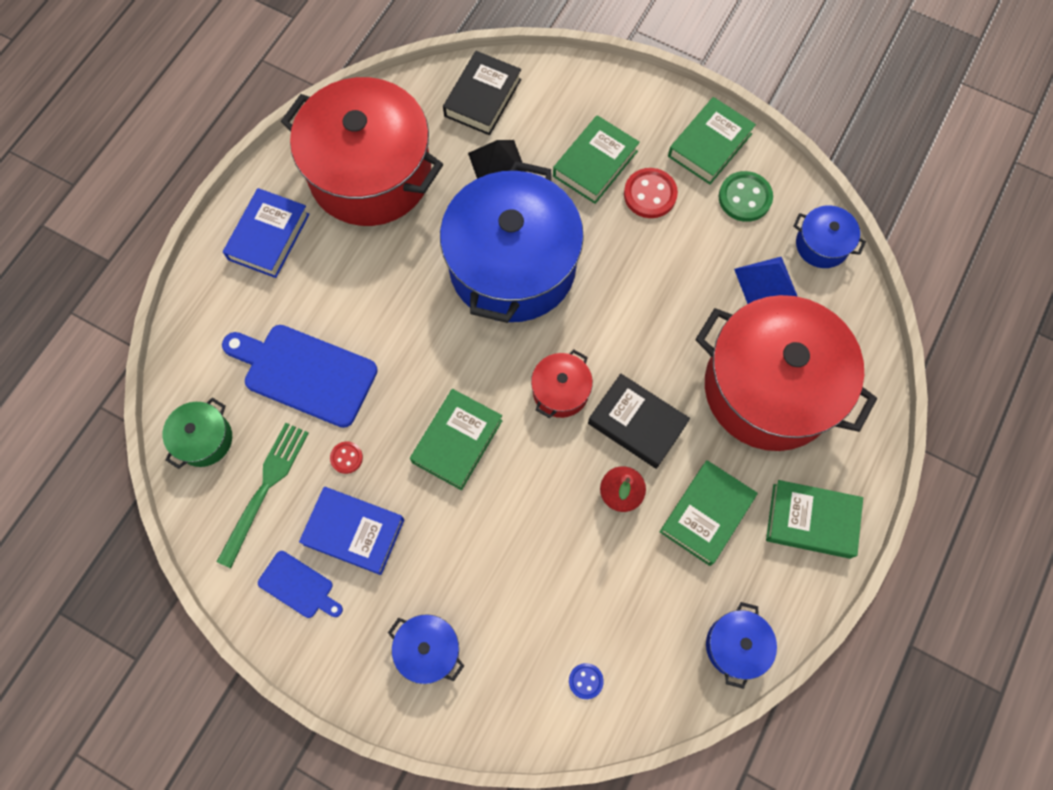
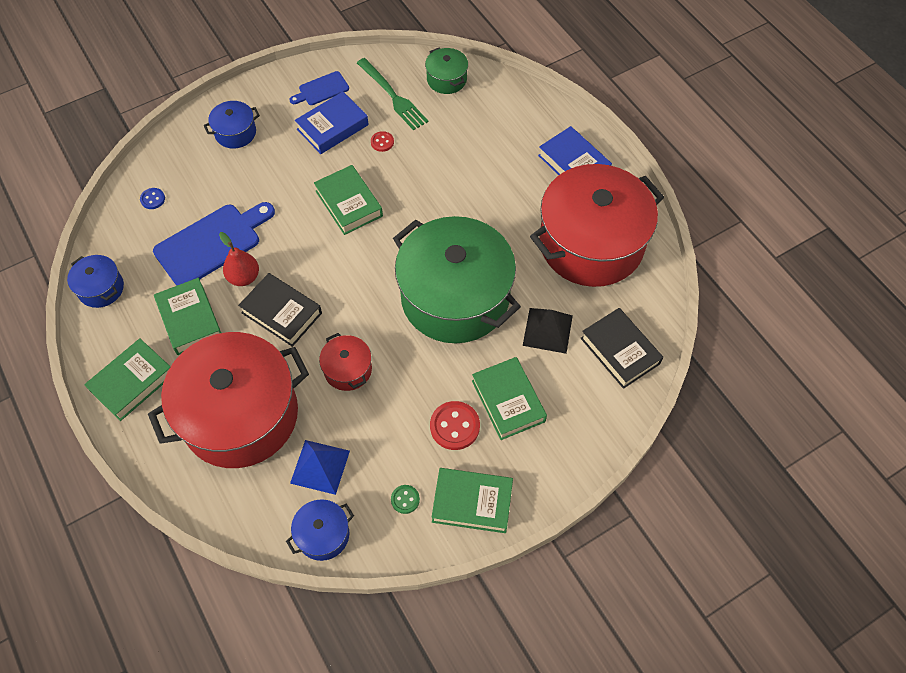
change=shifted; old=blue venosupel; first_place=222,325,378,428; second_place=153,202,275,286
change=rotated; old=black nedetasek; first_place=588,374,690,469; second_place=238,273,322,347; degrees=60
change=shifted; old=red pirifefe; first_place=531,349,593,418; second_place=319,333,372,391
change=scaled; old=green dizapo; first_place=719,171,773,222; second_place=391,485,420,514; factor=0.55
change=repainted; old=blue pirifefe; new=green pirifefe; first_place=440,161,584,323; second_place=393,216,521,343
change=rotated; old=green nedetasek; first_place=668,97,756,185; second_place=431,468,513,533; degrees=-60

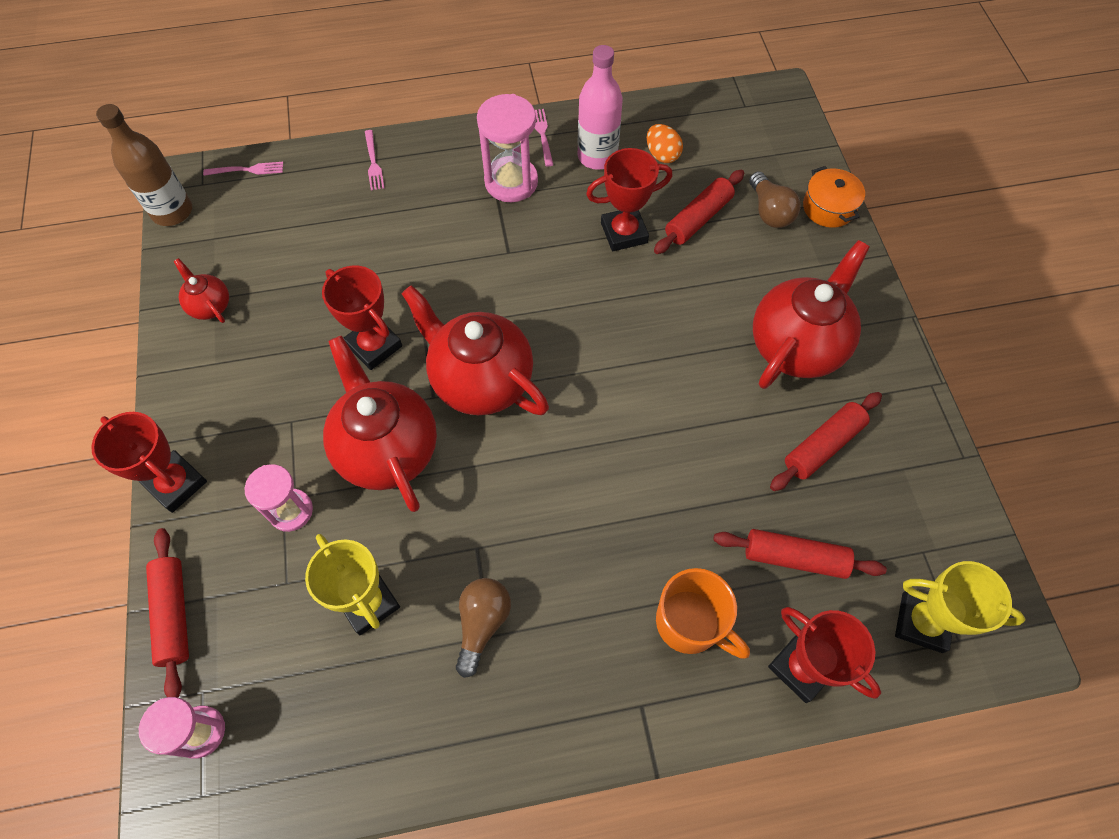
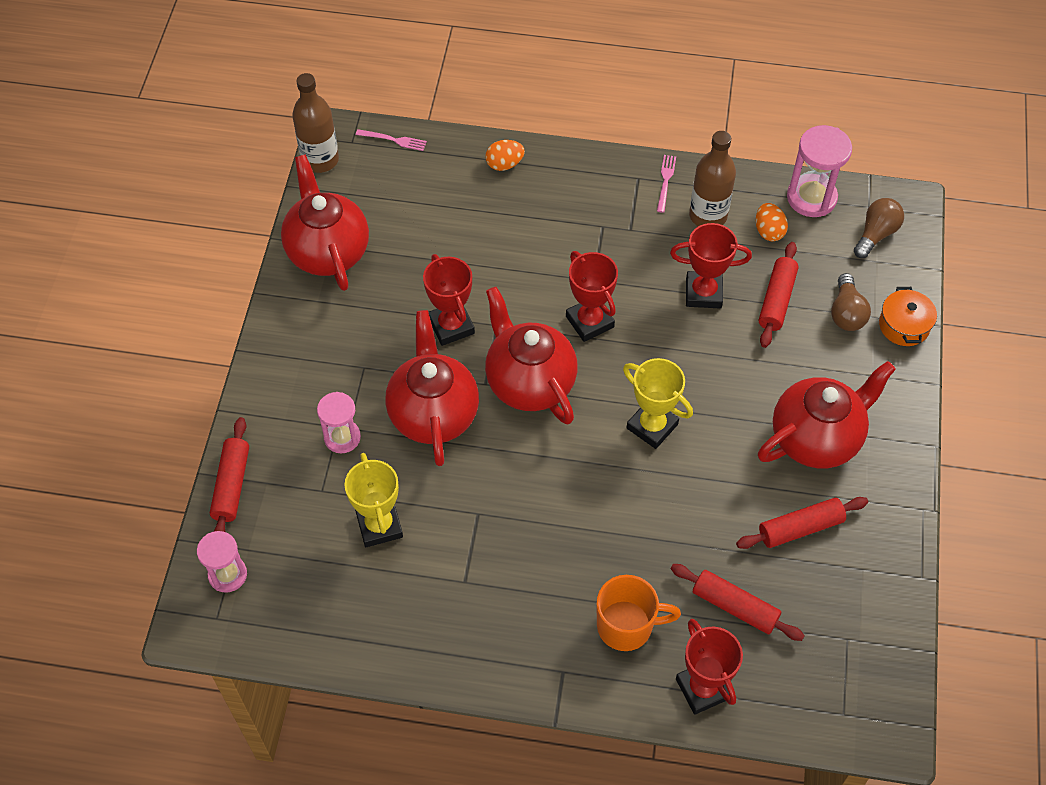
change=scaled; old=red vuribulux; first_place=173,258,229,323; second_place=281,154,369,291; factor=2.11
change=swapped; old=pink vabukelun; new=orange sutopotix; first_place=365,130,384,191; second_place=485,140,525,171
change=shifted; old=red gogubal; first_place=91,412,207,513; second_place=566,251,618,342
change=rotated; old=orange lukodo; first_place=656,568,750,659; second_place=597,575,681,651; degrees=-60
change=shifted; old=yellow gogubal; first_place=895,561,1025,653; second_place=623,358,693,449
change=repainted; old=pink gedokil; new=brown gedokil; first_place=578,45,623,170; second_place=689,131,736,226
change=rotated; old=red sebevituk; first_place=654,170,744,254; second_place=759,242,798,348; degrees=-45
change=shifted; old=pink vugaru; first_place=477,94,538,202; second_place=787,125,852,217
change=shifted; old=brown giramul; first_place=456,578,511,678; second_place=854,198,904,258

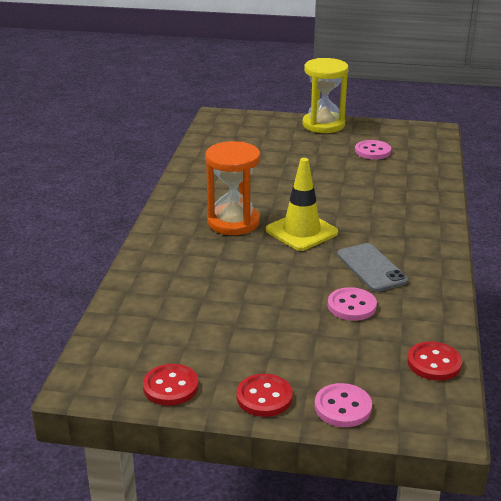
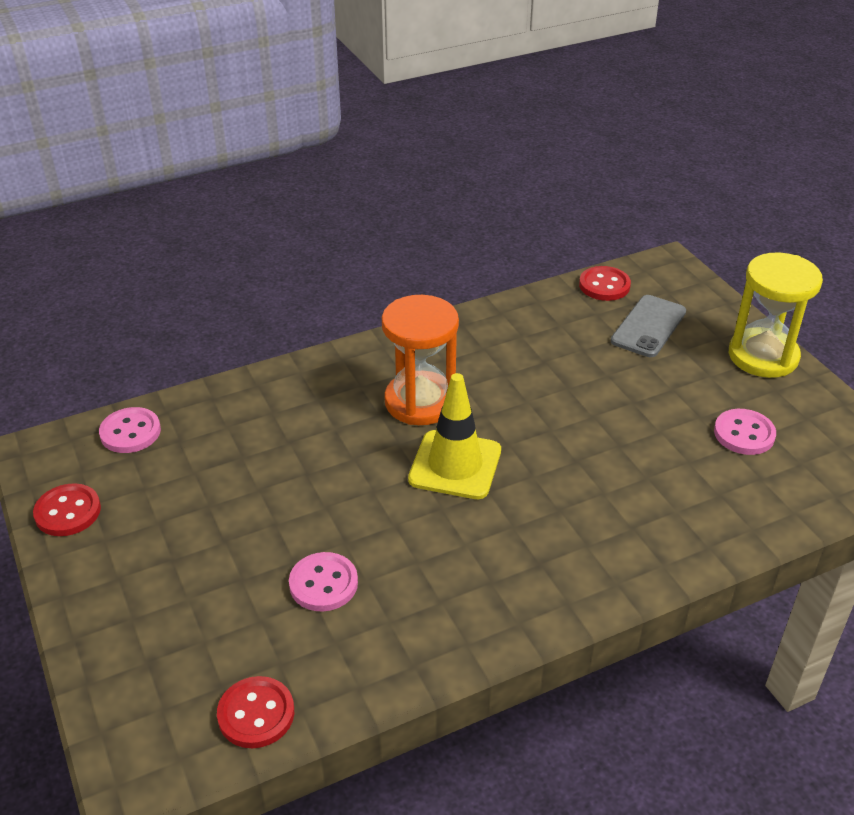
change=shifted; old=pink dizapo; first_place=315,383,372,427; second_place=99,407,161,453
change=shifted; old=red dizapo; first_place=236,374,293,417; second_place=579,266,631,301
change=shifted; old=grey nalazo; first_place=337,243,408,292; second_place=611,295,686,357

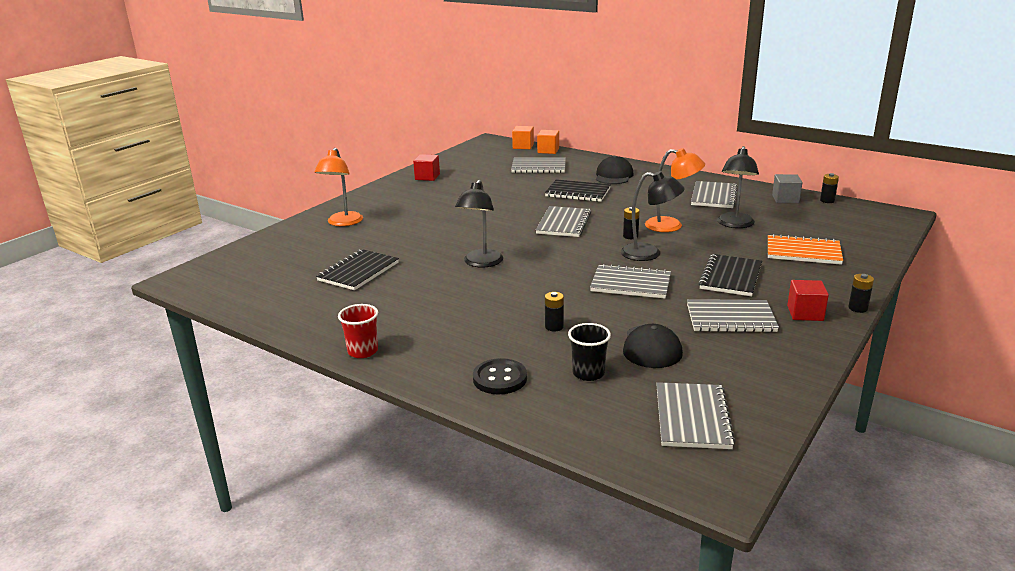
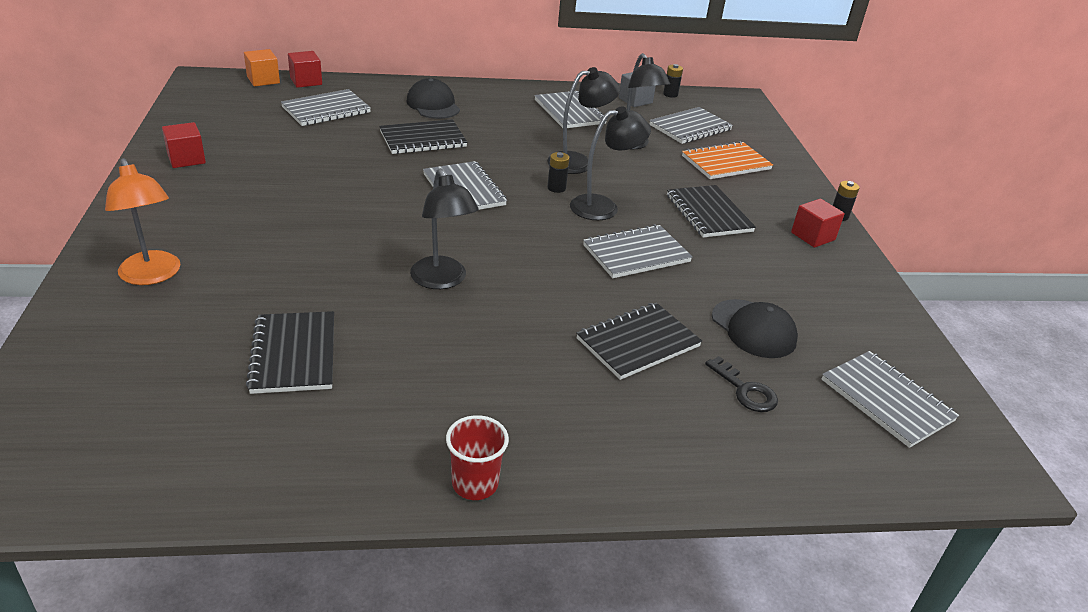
change=repainted; old=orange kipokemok; new=red kipokemok; first_place=537,130,559,154; second_place=288,51,322,88
change=repainted; old=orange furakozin; new=black furakozin; first_place=645,148,705,232; second_place=547,67,620,174
change=swapped; old=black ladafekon; new=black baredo; first_place=545,292,564,331; second_place=576,303,702,380
change=shifted; old=grey baredo; first_place=687,299,779,332; second_place=649,107,733,144
change=swapped; old=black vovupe; new=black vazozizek; first_place=568,323,611,381; second_place=705,356,778,412
change=gone; old=black dizapo; first_place=473,358,527,395

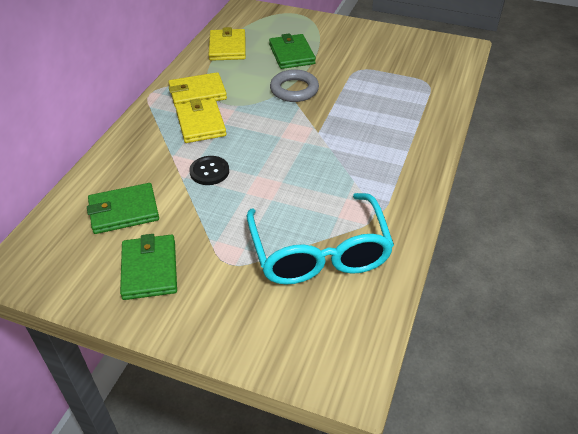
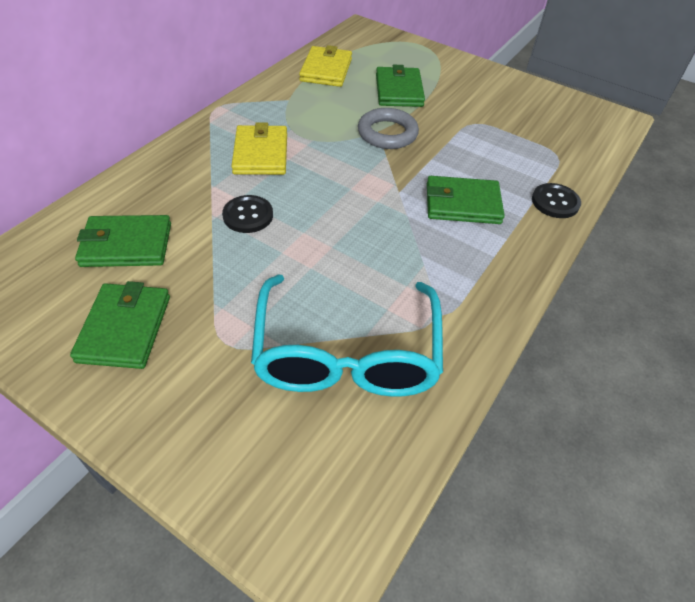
change=new; new=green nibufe; second_place=427,176,505,224
change=new; new=black dizapo; second_place=532,183,581,218
change=gone; old=yellow nibufe; first_place=168,72,227,108

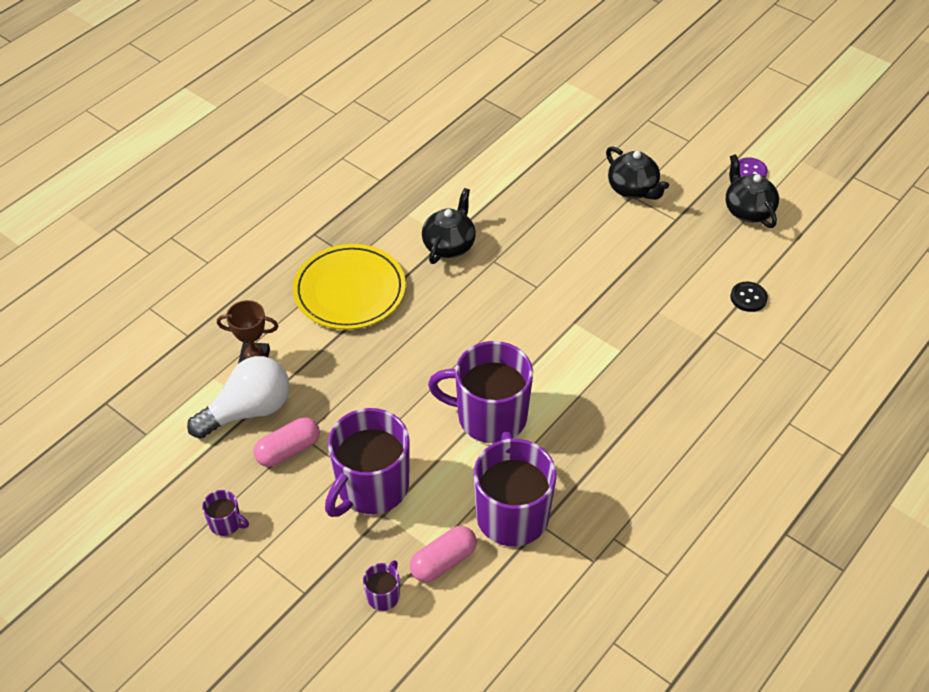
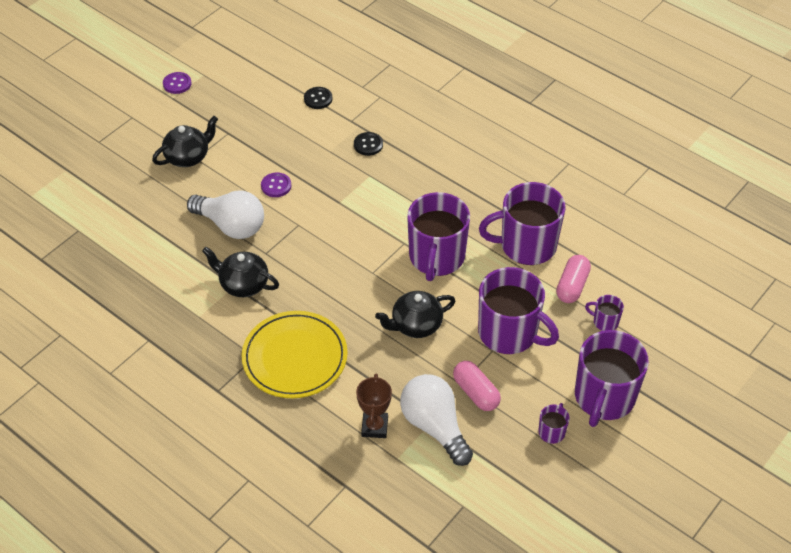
change=new; new=white giramul; second_place=187,190,264,239
change=new; new=purple dizapo; second_place=261,173,291,197
change=new; new=black dizapo; second_place=354,132,383,156
change=shifted; old=black vuribulux; first_place=726,154,779,228; second_place=375,291,456,338
change=rotated; old=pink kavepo; first_place=410,526,477,582; second_place=556,255,591,303; degrees=60
change=new; new=purple lukodo; second_place=575,330,649,427

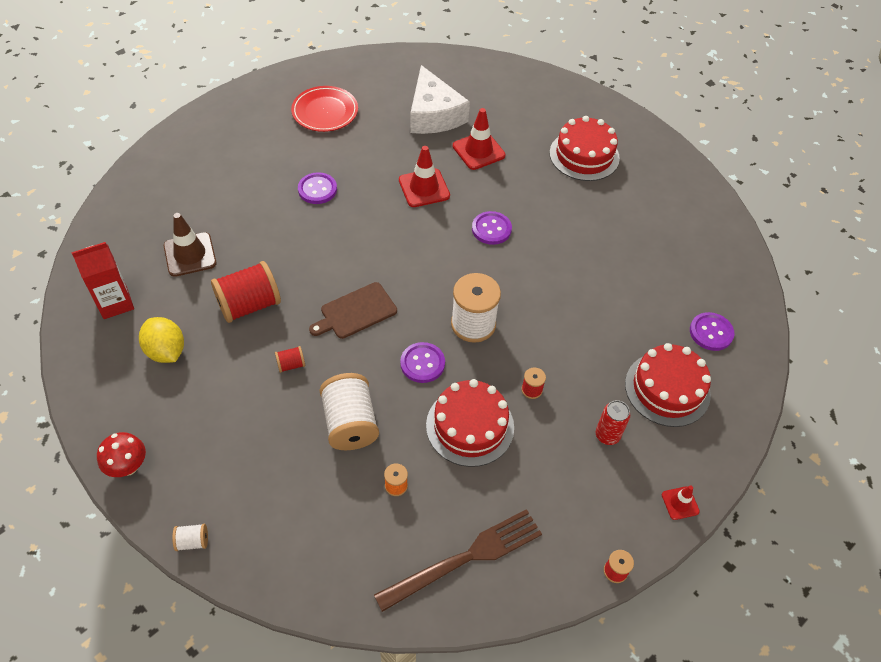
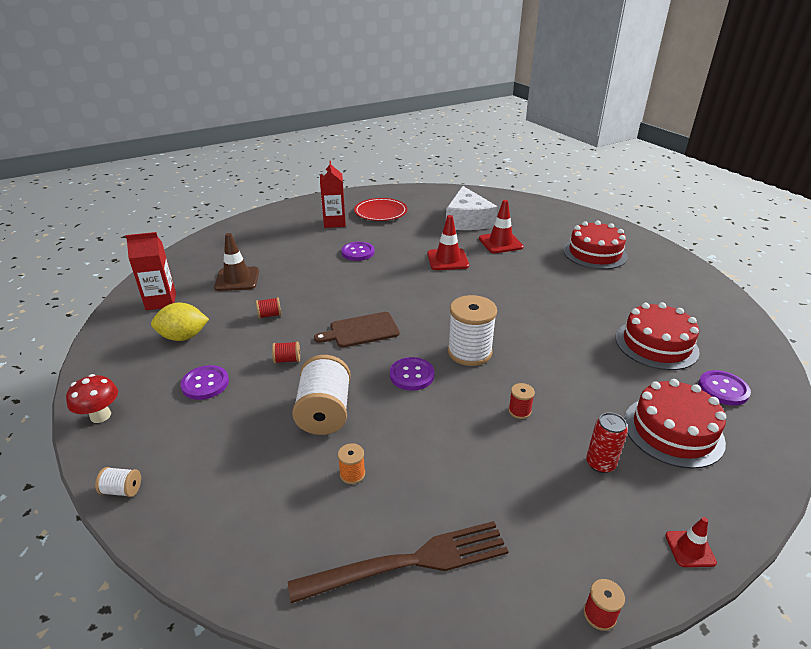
change=rotated; old=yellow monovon; first_place=139,317,184,363; second_place=151,303,209,341; degrees=-75
change=shifted; old=purple dizapo; first_place=472,211,512,245; second_place=180,365,229,400
change=scaled; old=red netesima; first_place=211,261,281,323; second_place=256,297,281,319; factor=0.45
change=new; new=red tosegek; second_place=320,161,346,228
change=shifted; old=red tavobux; first_place=426,379,514,467; second_place=615,302,700,370

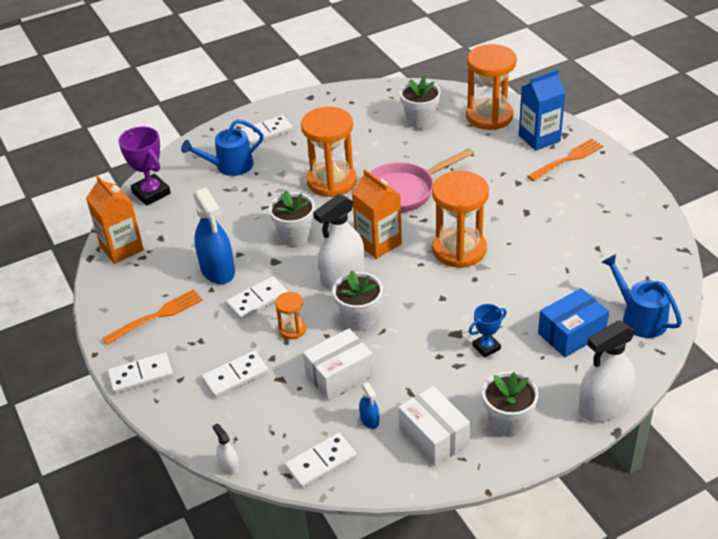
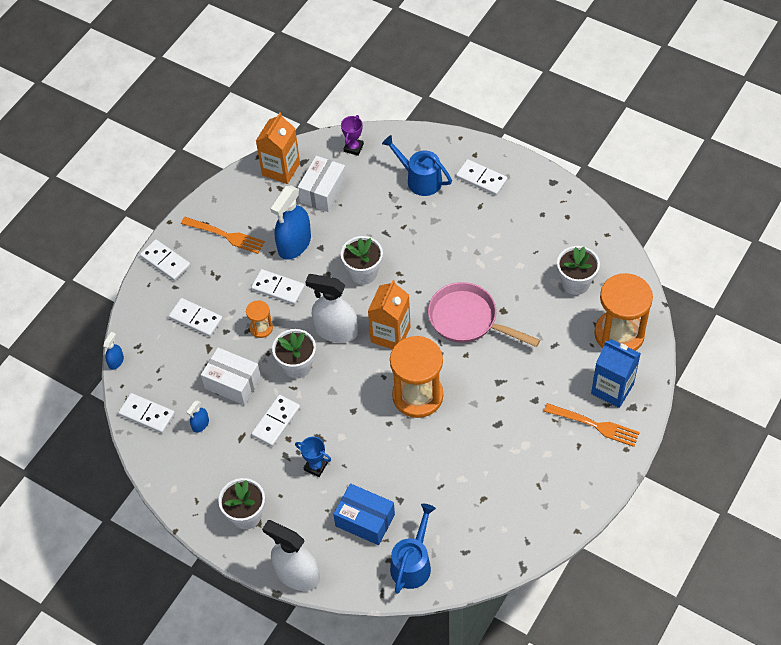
change=repainted; old=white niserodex; new=blue niserodex; first_place=212,423,239,475; second_place=103,332,124,370
change=new; new=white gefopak; second_place=251,395,300,447
change=shifted; old=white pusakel; first_place=398,386,470,466; second_place=298,156,347,212
change=scaled; old=purple gogubal; first_place=118,126,171,206; second_place=341,115,364,156; factor=0.6
change=gone; old=orange vugaru; first_place=301,107,357,197

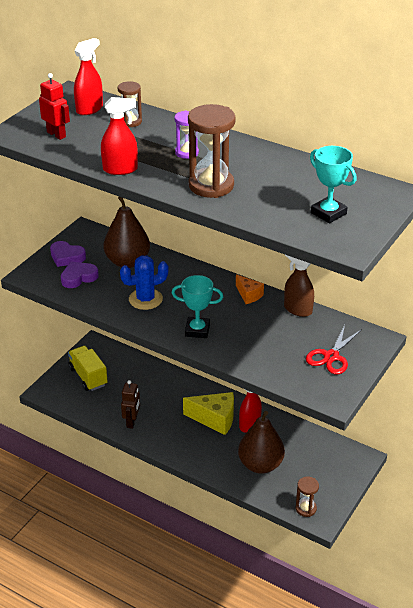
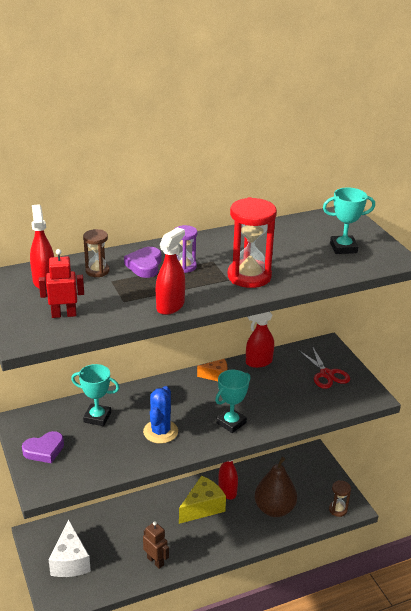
change=swapped; old=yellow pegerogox; new=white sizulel; first_place=68,345,108,391; second_place=49,520,91,577
change=swapped; old=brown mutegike; new=turquoise gogubal; first_place=103,197,150,268; second_place=71,364,120,426
change=shifted; old=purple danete; first_place=61,261,99,288; second_place=124,247,161,278
change=repainted; old=brown vugaru; new=red vugaru; first_place=188,104,236,198; second_place=228,197,277,288
change=repainted; old=brown niserodex; new=red niserodex; first_place=284,255,314,317; second_place=246,312,274,368

